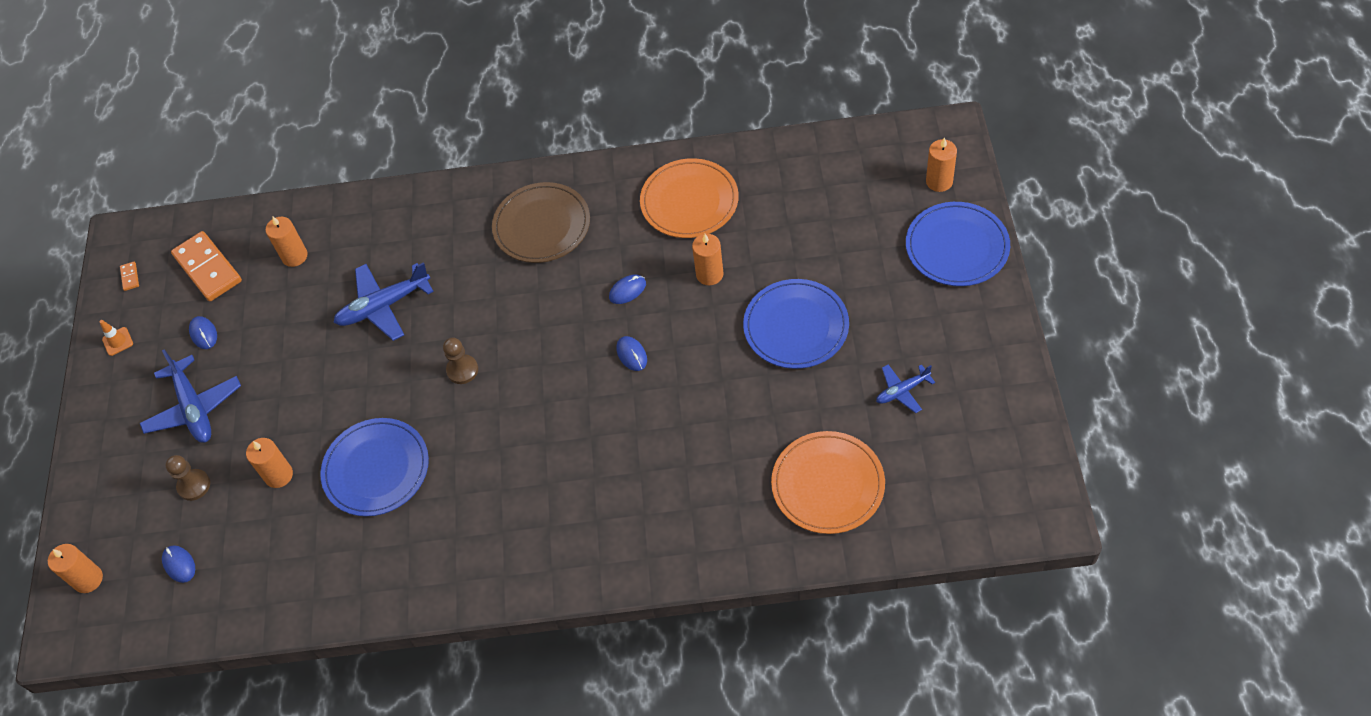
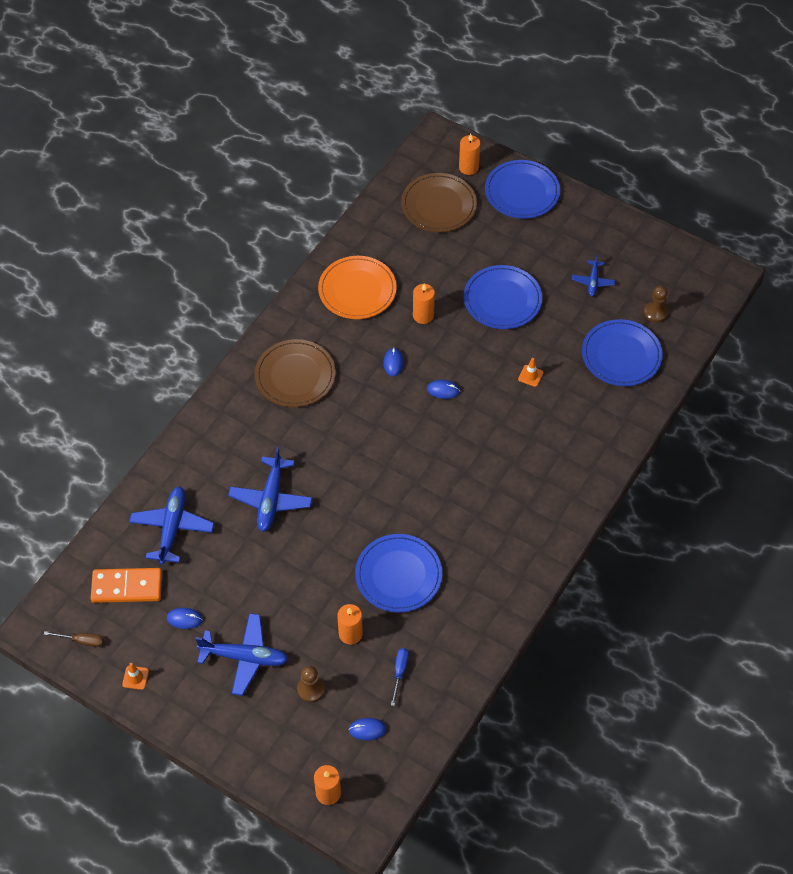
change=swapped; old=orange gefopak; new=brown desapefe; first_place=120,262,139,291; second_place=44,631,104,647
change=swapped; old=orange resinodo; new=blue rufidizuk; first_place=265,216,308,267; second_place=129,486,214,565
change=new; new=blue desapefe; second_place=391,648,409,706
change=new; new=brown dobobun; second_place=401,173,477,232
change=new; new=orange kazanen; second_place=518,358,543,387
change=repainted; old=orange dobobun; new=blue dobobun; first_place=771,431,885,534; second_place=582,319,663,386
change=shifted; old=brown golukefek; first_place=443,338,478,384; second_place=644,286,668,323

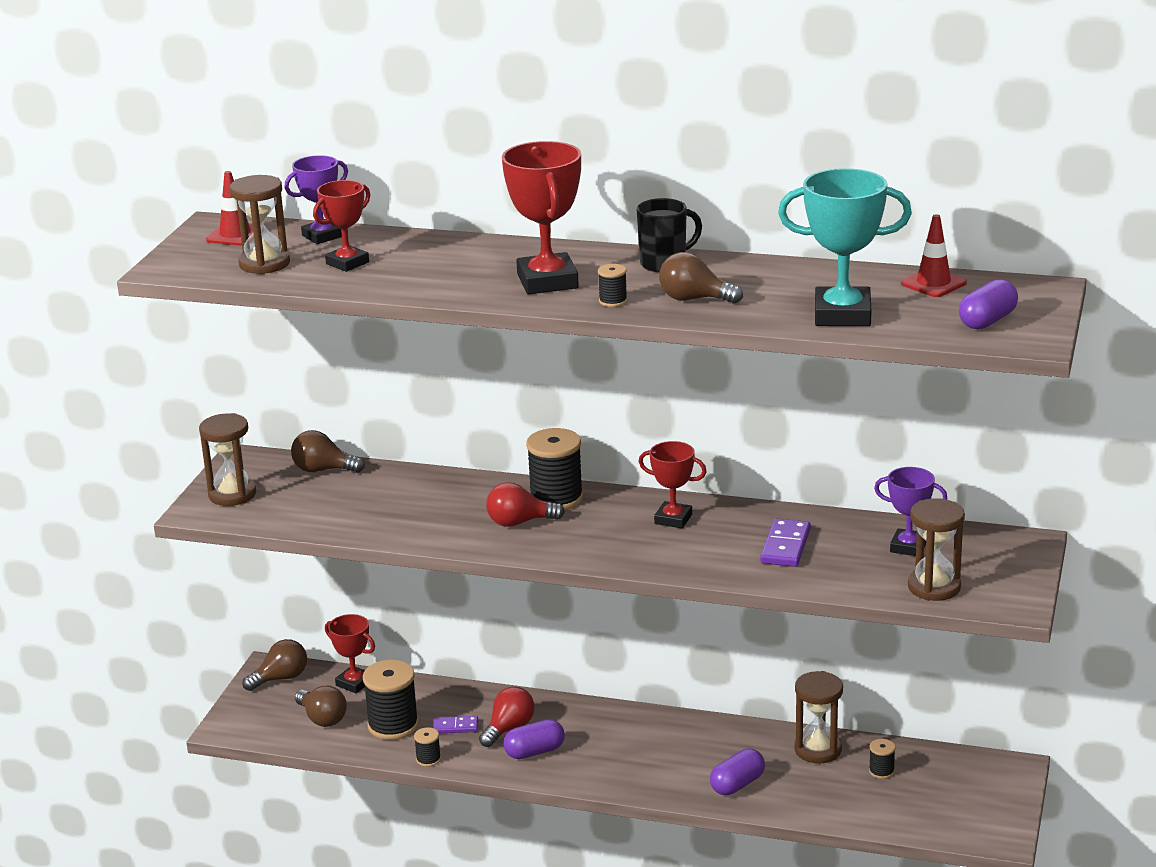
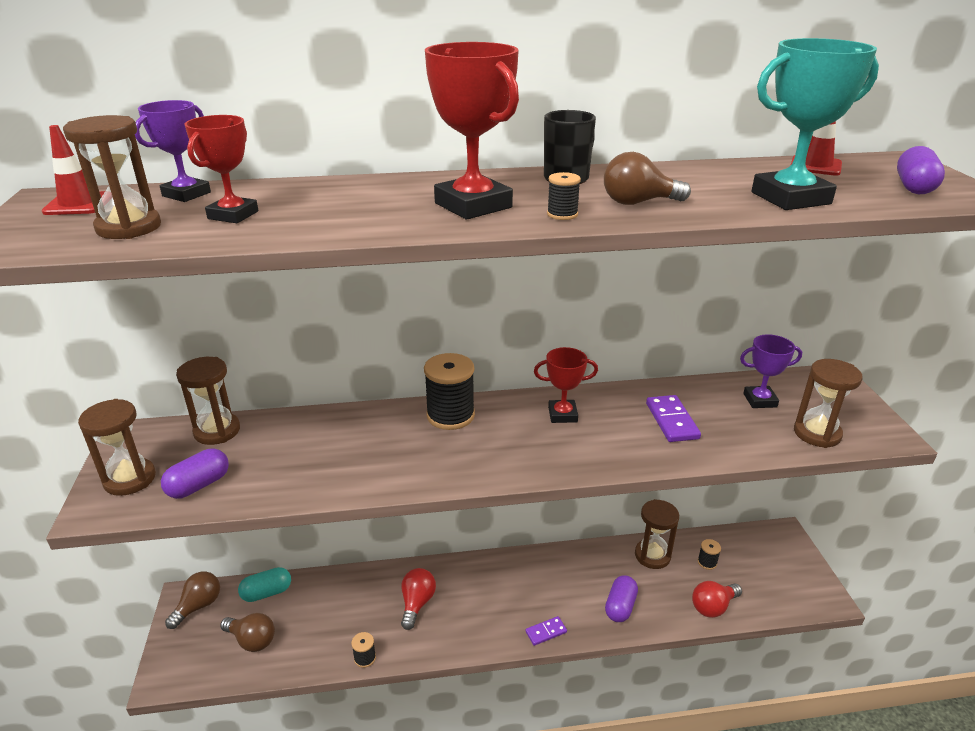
change=shifted; old=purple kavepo; first_place=503,719,565,759; second_place=161,449,229,499
change=swapped; old=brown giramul; new=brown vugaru; first_place=291,430,365,473; second_place=176,357,240,445
change=swapped; old=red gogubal; new=turquoise kavepo; first_place=325,614,375,693; second_place=238,567,291,602
change=shifted; old=purple gefopak; first_place=434,716,478,733; second_place=525,616,567,646
change=shifted; old=red giramul; first_place=486,482,565,527; second_place=692,581,742,618
change=gone; old=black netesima; first_place=363,660,419,740

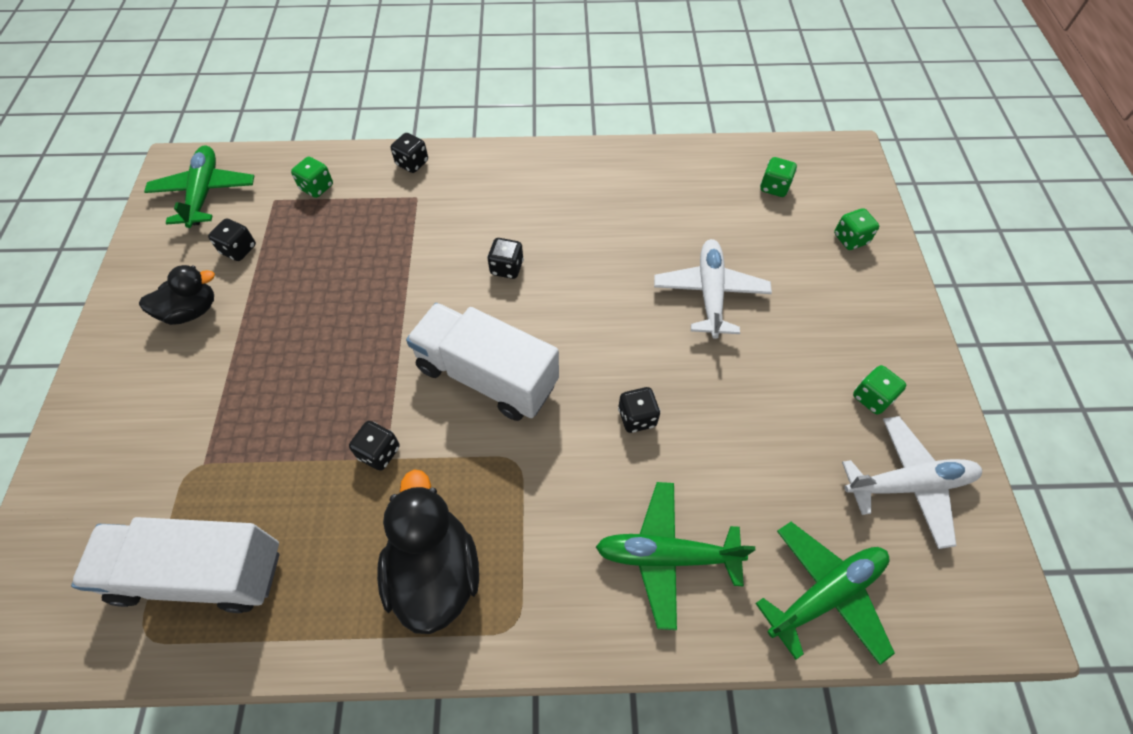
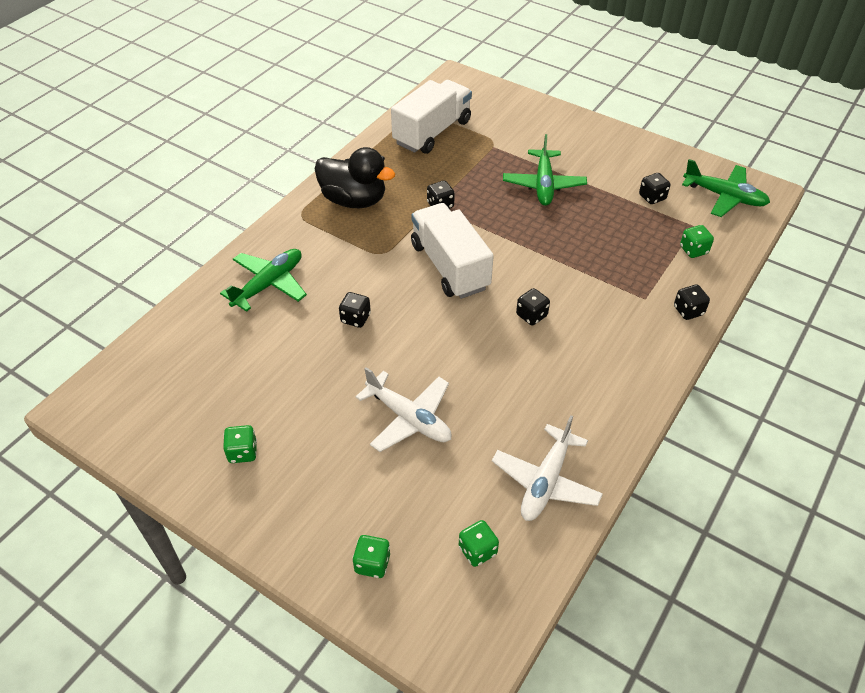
change=rotated; old=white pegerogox; first_place=406,303,559,421; second_place=411,203,494,299; degrees=-90
change=shifted; old=white rufidizuk; first_place=842,416,982,549; second_place=492,415,603,521
change=shifted; old=green rufidizuk; first_place=755,522,895,665; second_place=503,134,587,206
change=gone; old=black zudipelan; first_place=139,265,215,325

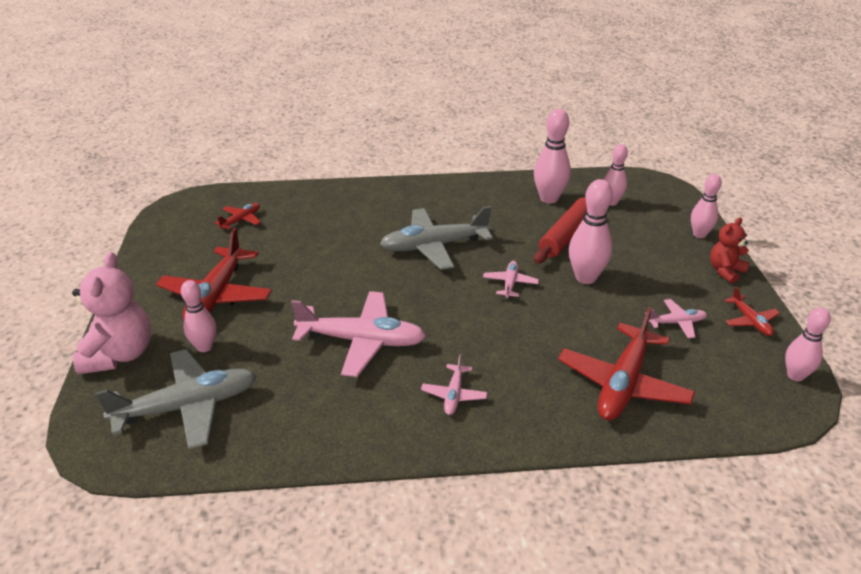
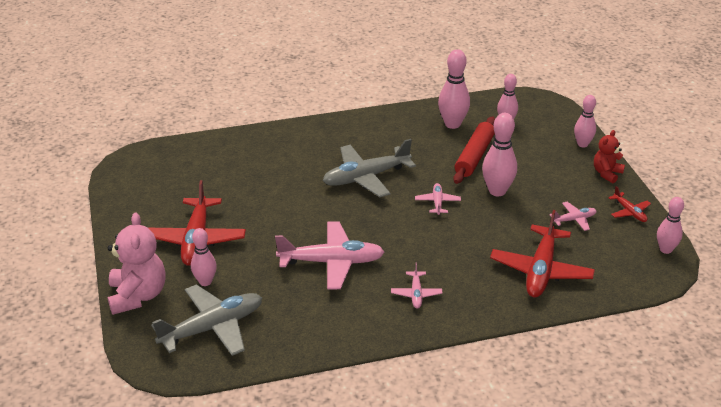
change=gone; old=red rufidizuk; first_place=215,203,261,230

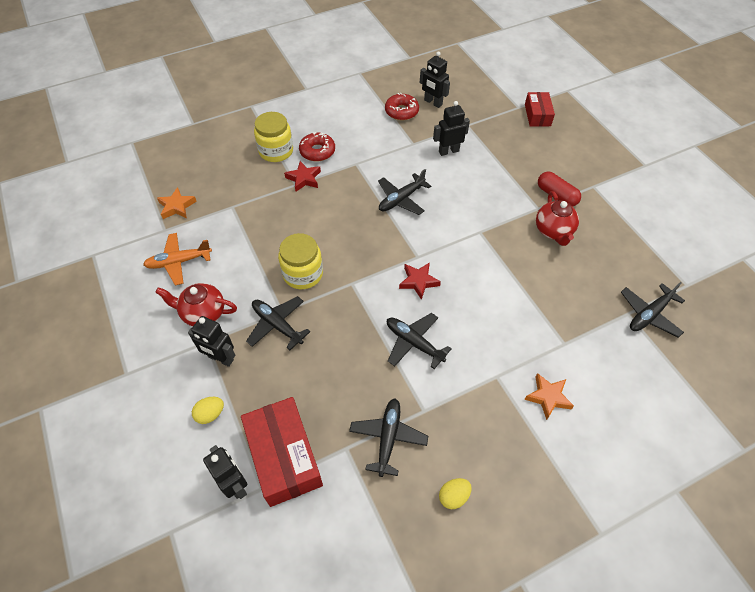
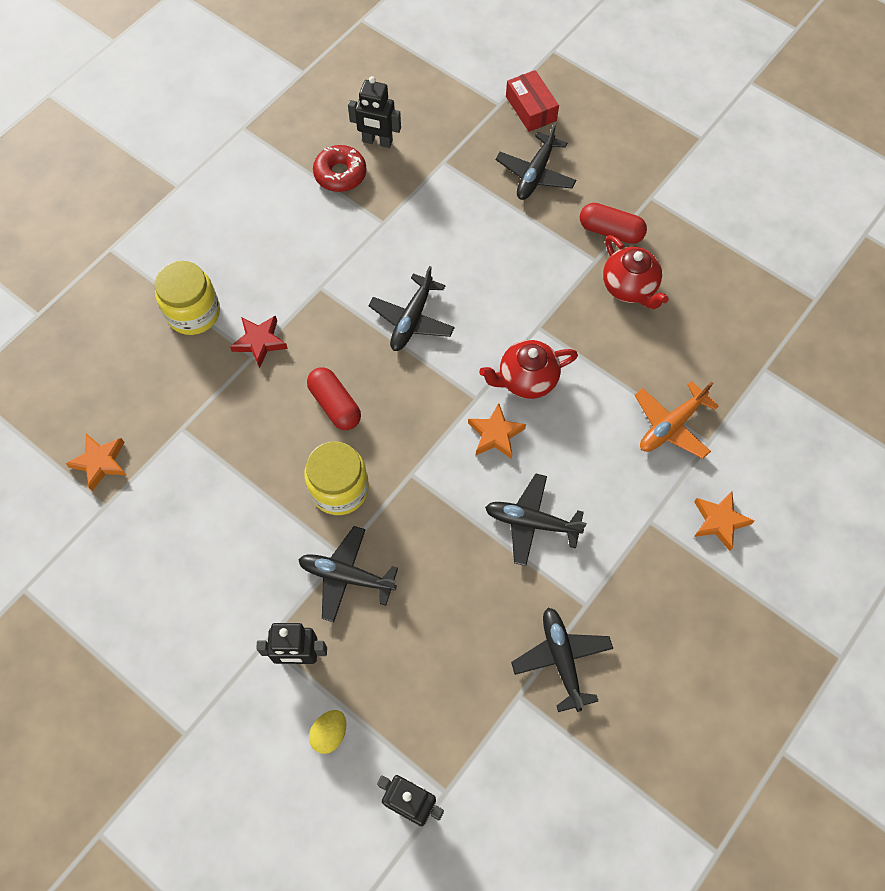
change=new; new=red kavepo; second_place=307,367,361,430
change=repainted; old=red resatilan; new=orange resatilan; first_place=399,262,441,300; second_place=468,403,526,459
change=shifted; old=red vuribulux; first_place=155,283,237,326; second_place=479,340,578,399
change=shifted; old=black rufidizuk; first_place=621,282,685,338; second_place=496,123,576,200
change=shifted; old=orange rufidizuk; first_place=143,233,212,285; second_place=635,381,719,459
change=gone; old=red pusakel; first_place=241,397,323,507
change=gone; old=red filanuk; first_place=299,132,335,161
change=gone; old=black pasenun; first_place=433,101,470,156
change=gone; old=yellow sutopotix; first_place=439,478,472,509

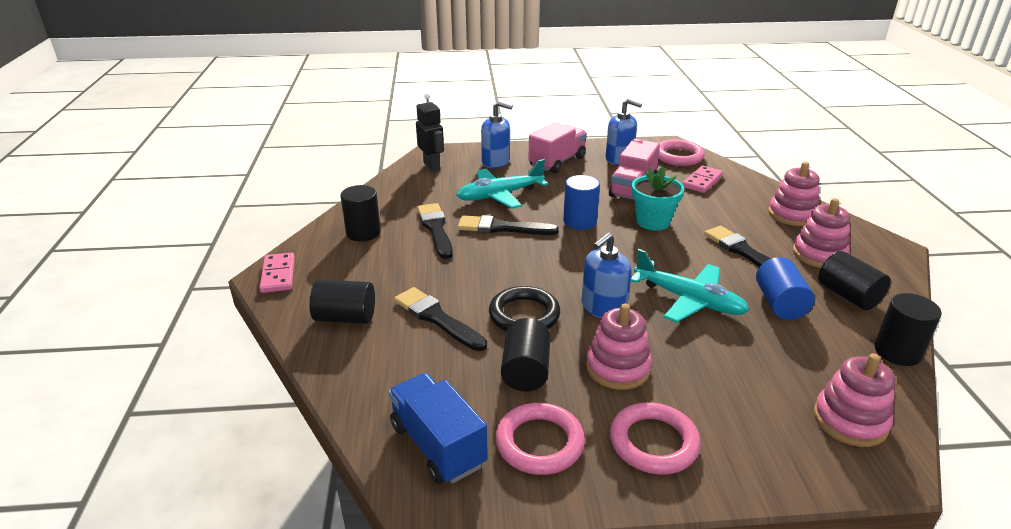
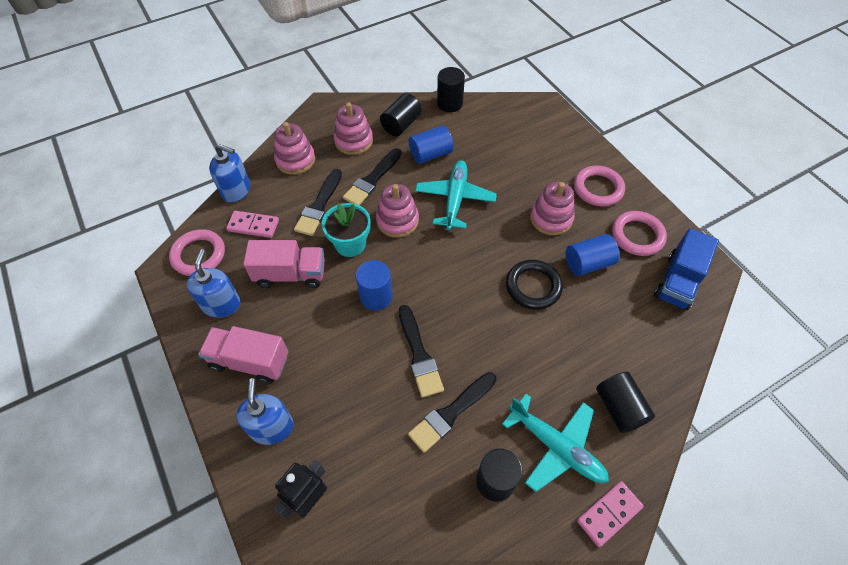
change=shifted; old=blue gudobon; first_place=582,232,632,318; second_place=209,144,250,203
change=shifted; old=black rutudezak; first_place=394,287,487,351; second_place=294,169,342,236
change=shifted; old=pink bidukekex; first_place=814,353,895,447; second_place=376,184,419,238
change=shifted; old=turquoise rufidizuk; first_place=457,159,549,209; second_place=502,394,609,492
change=repainted; old=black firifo; new=blue firifo; first_place=501,318,551,391; second_place=565,234,620,276

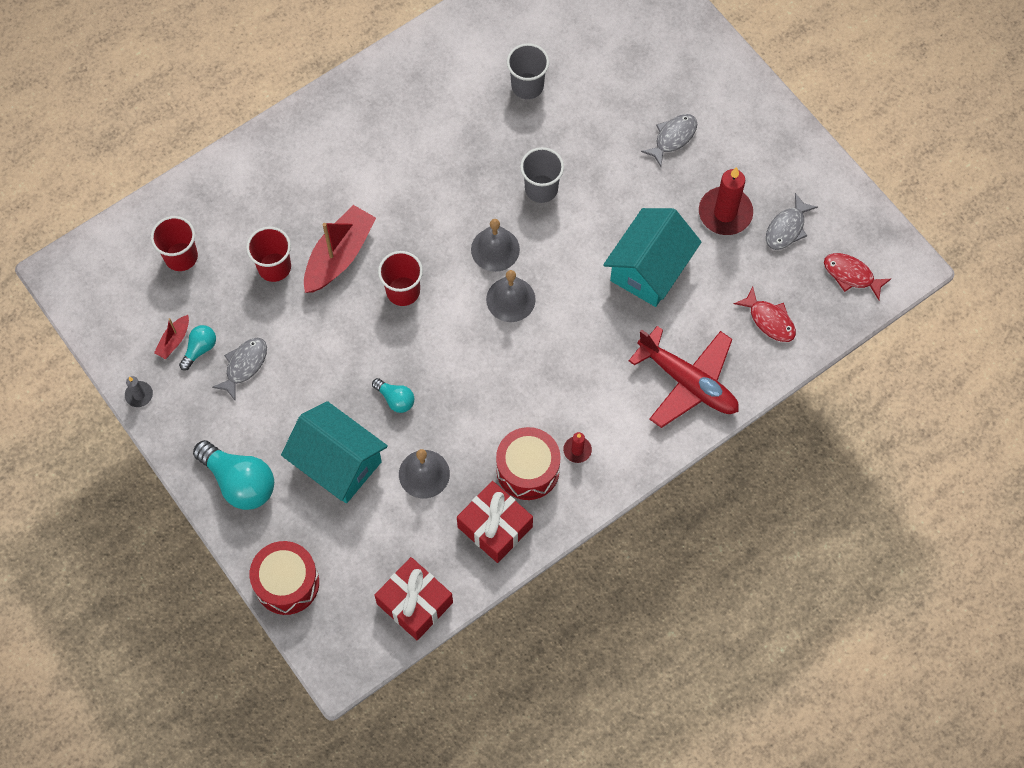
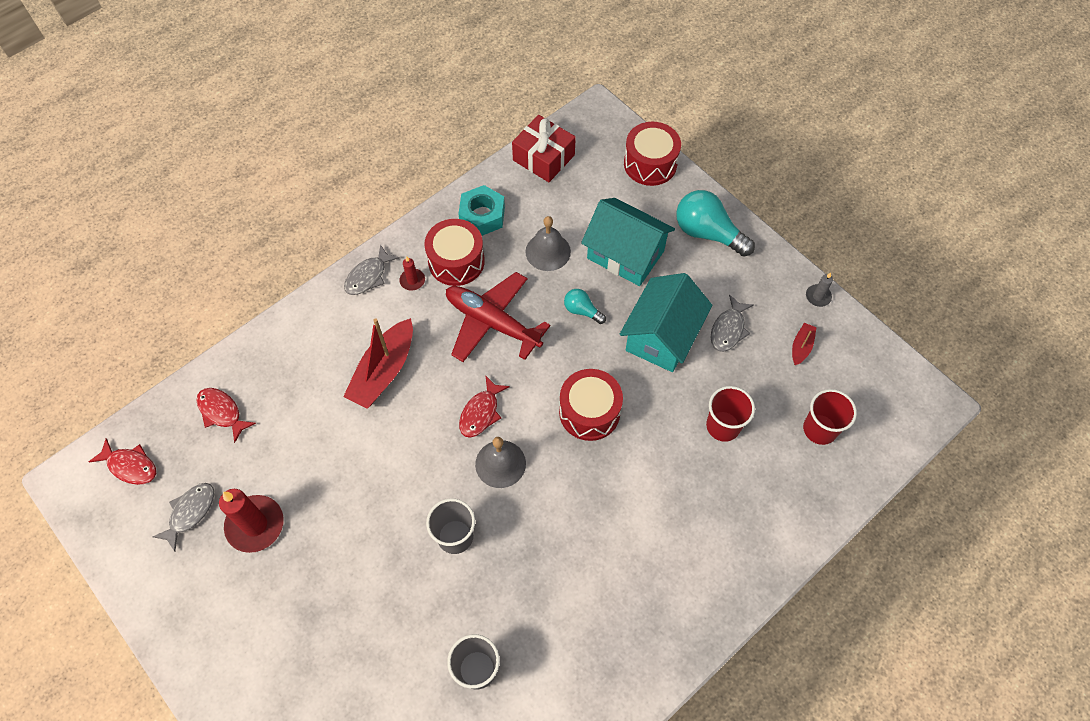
change=shifted; old=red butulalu; first_place=304,205,376,293; second_place=343,318,413,409
change=shifted; old=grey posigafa; first_place=641,114,697,167; second_place=344,244,400,295
change=shifted; old=red rufidizuk; first_place=629,326,739,428; second_place=446,272,550,362
change=swapped; old=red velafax; new=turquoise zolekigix; first_place=457,481,533,563; second_place=458,185,505,236
change=swapped; old=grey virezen; new=red posigafa; first_place=486,270,536,322; second_place=459,375,510,438
change=swapped; old=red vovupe; new=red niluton; first_place=378,251,423,306; second_place=559,369,623,441
change=shifted; old=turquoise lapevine; first_place=603,208,701,307; second_place=620,273,712,372
change=gone; old=turquoise giramul; first_place=179,325,216,371

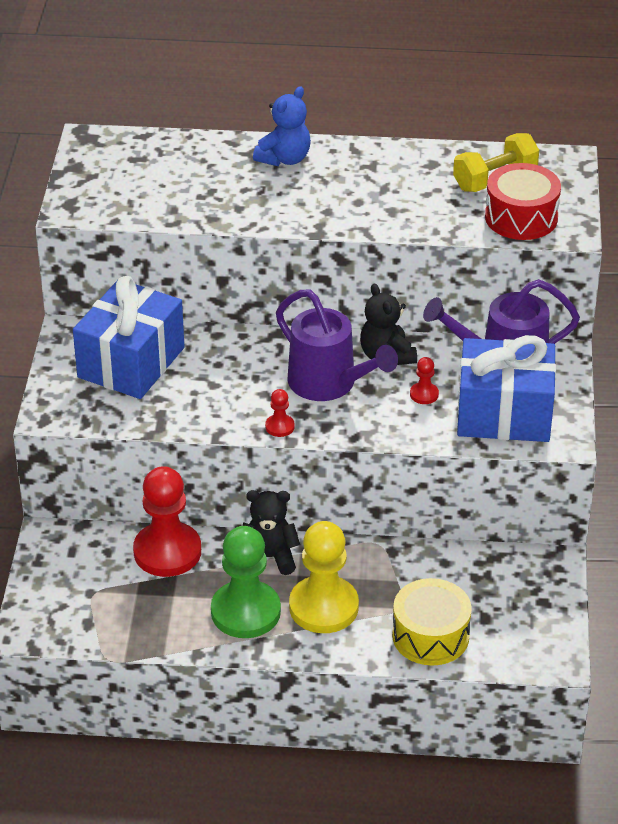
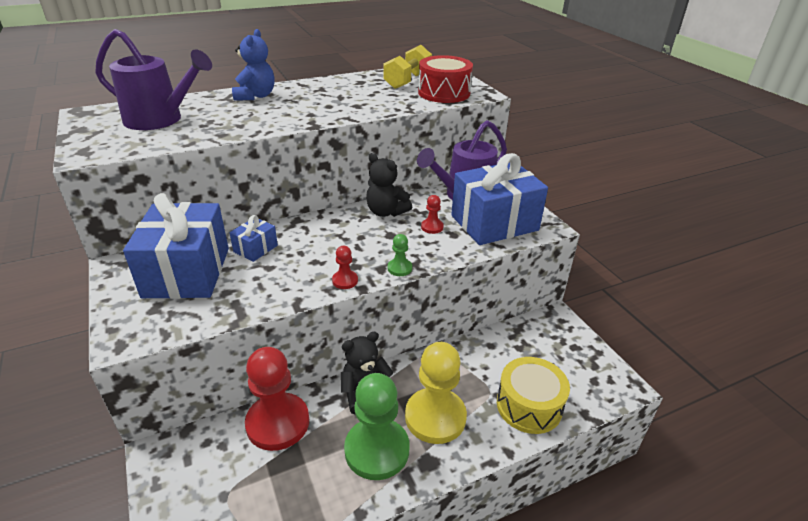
change=shifted; old=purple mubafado; first_place=276,289,398,401; second_place=95,29,212,130
change=new; new=blue velafax; second_place=229,215,278,262
change=new; new=green golukefek; second_place=388,234,412,276

